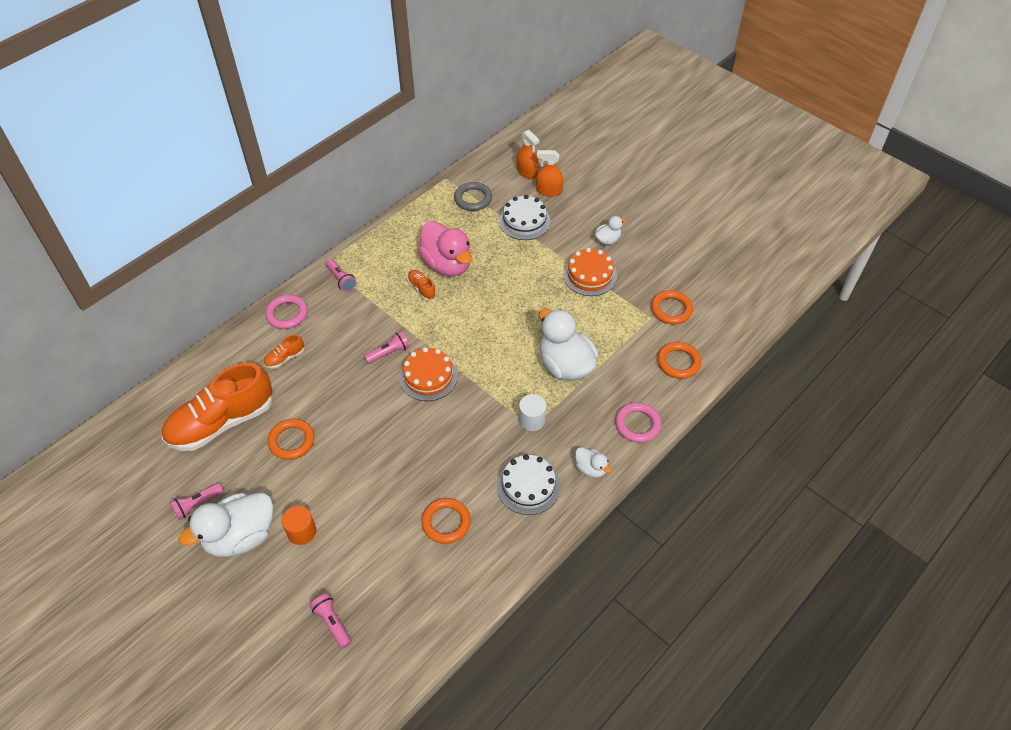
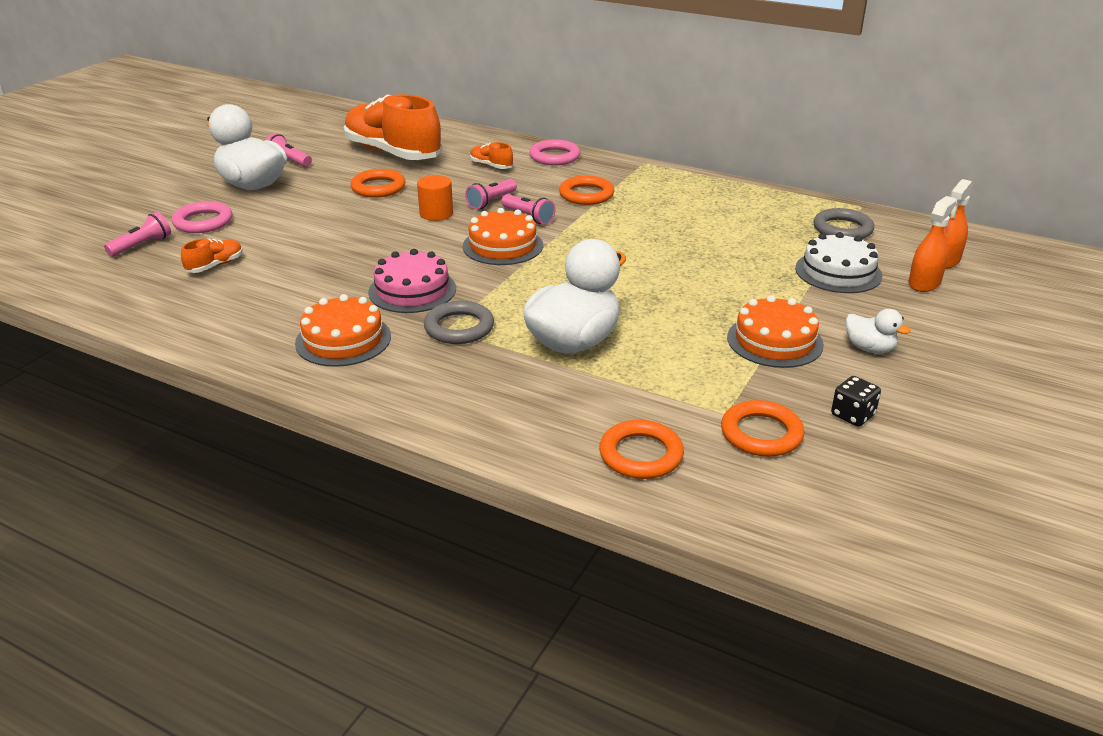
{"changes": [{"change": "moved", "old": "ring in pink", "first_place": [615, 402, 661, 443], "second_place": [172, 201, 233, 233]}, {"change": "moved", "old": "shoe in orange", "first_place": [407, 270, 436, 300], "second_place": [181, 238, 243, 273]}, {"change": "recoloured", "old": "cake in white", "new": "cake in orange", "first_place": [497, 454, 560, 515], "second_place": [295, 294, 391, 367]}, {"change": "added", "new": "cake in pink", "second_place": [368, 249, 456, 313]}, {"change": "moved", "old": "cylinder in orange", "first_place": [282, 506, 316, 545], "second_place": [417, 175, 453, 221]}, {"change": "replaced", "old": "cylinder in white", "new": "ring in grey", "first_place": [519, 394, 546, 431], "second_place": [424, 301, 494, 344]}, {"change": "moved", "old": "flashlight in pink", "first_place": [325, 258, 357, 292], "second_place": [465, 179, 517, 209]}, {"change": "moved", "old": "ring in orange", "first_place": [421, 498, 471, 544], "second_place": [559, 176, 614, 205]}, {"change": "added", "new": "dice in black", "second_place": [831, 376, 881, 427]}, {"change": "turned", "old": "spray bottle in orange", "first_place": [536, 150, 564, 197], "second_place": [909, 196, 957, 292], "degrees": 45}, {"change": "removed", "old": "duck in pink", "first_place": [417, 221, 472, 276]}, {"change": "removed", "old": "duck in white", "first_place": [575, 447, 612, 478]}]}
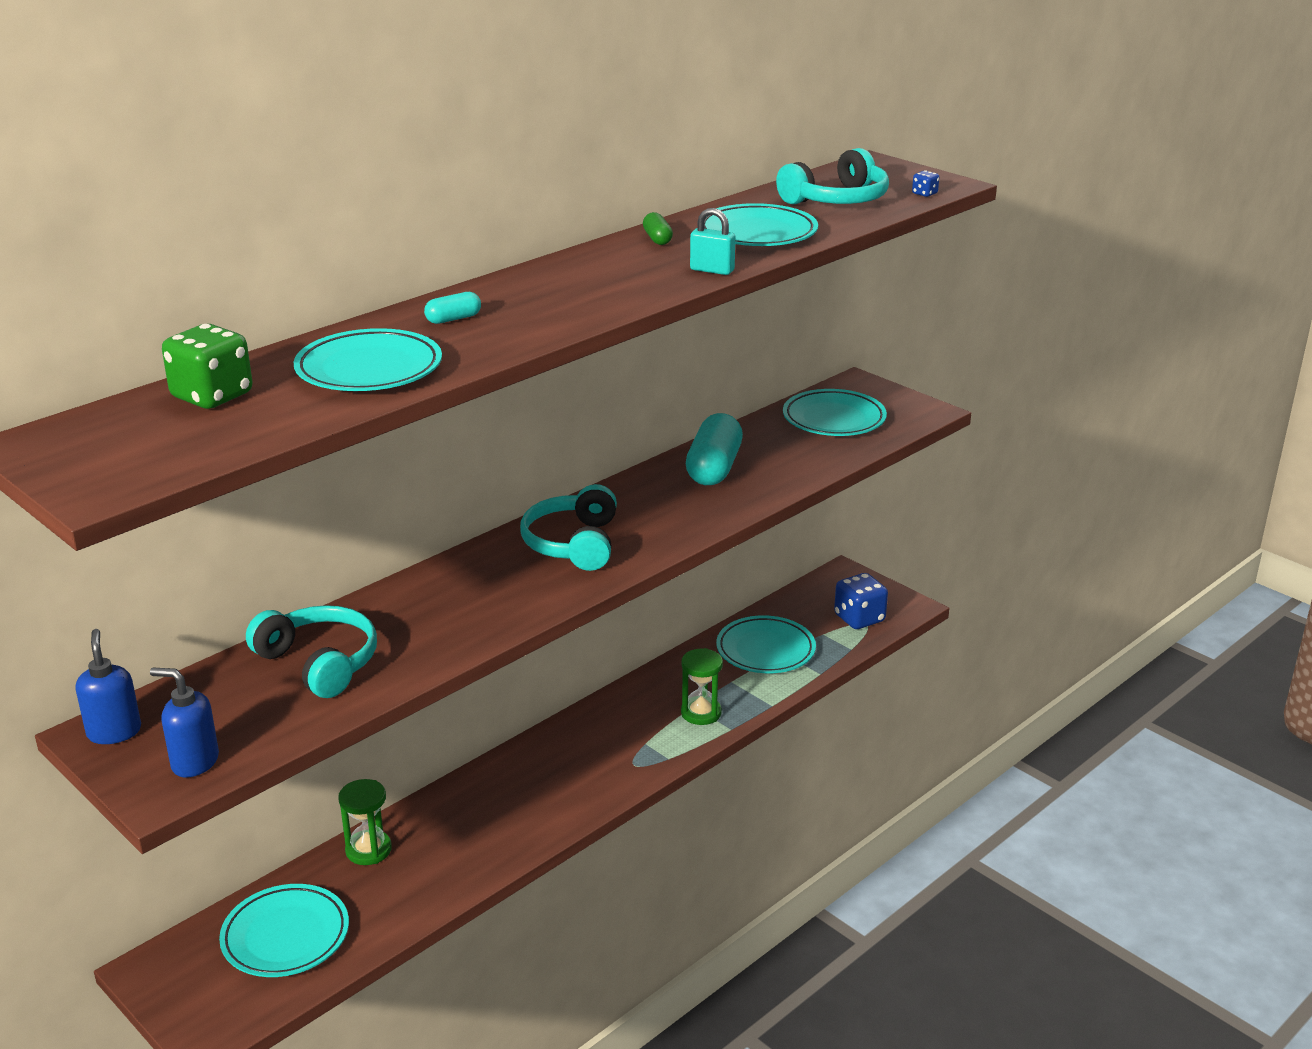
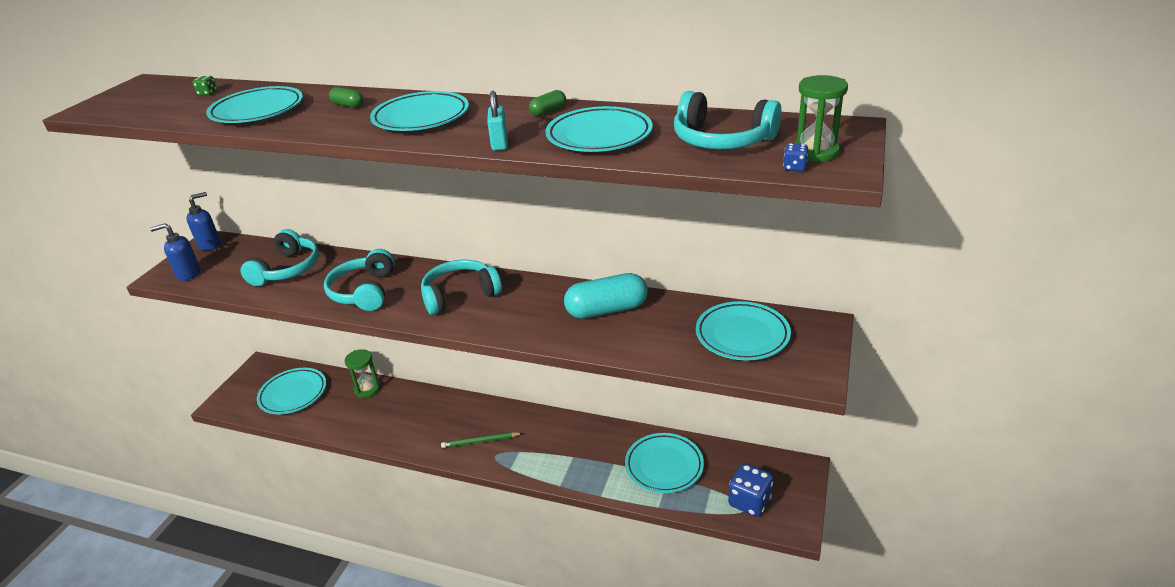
{"changes": [{"change": "turned", "old": "soap dispenser in blue", "first_place": [150, 668, 219, 778], "second_place": [150, 223, 200, 281], "degrees": -90}, {"change": "resized", "old": "dice in green", "first_place": [162, 324, 253, 409], "second_place": [192, 76, 217, 95], "factor": 0.43}, {"change": "added", "new": "headphones in turquoise", "second_place": [324, 249, 395, 311]}, {"change": "recoloured", "old": "capsule in turquoise", "new": "capsule in green", "first_place": [424, 292, 481, 324], "second_place": [329, 87, 364, 108]}, {"change": "added", "new": "plate in turquoise", "second_place": [370, 91, 469, 131]}, {"change": "added", "new": "pencil in green", "second_place": [441, 432, 523, 448]}, {"change": "moved", "old": "hourglass in green", "first_place": [681, 648, 723, 725], "second_place": [794, 75, 848, 162]}]}
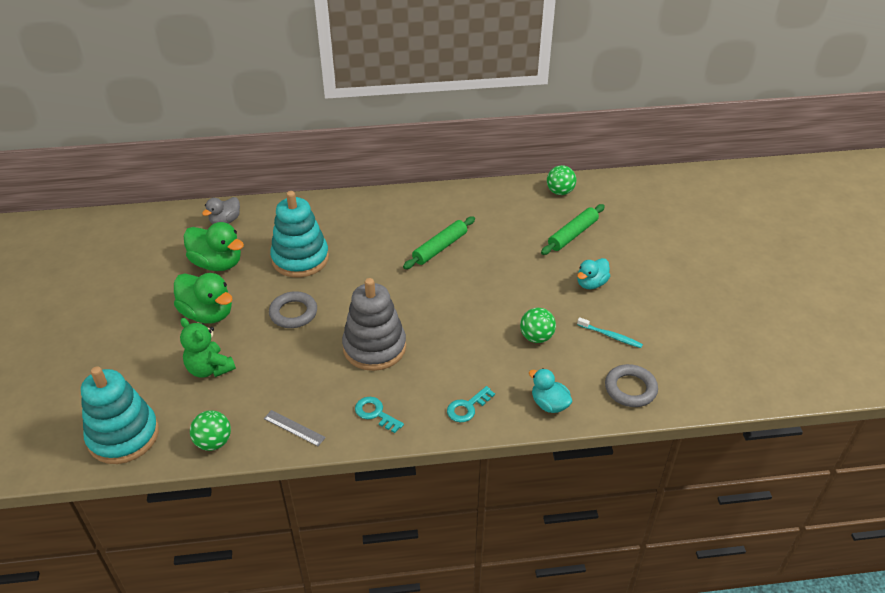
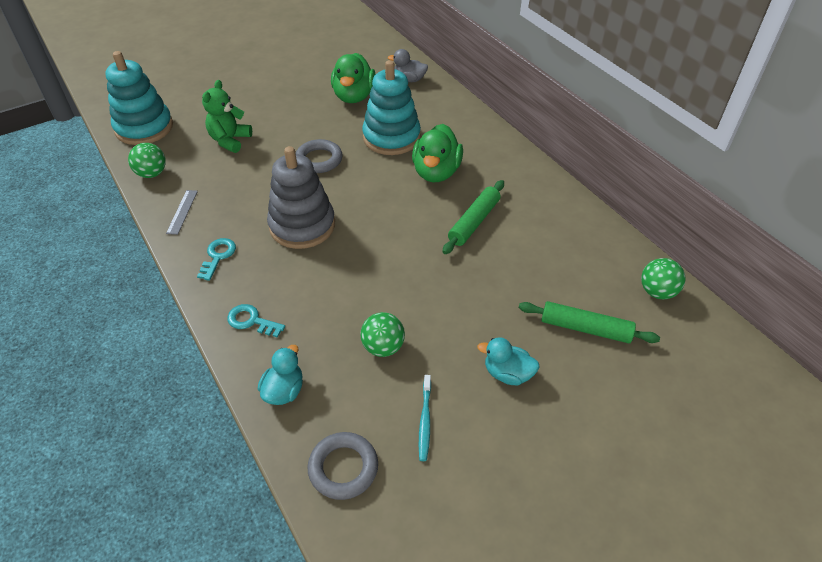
{"changes": [{"change": "moved", "old": "duck in green", "first_place": [174, 273, 233, 324], "second_place": [412, 124, 463, 182]}, {"change": "turned", "old": "rolling pin in green", "first_place": [403, 216, 475, 269], "second_place": [442, 180, 504, 254], "degrees": -75}]}
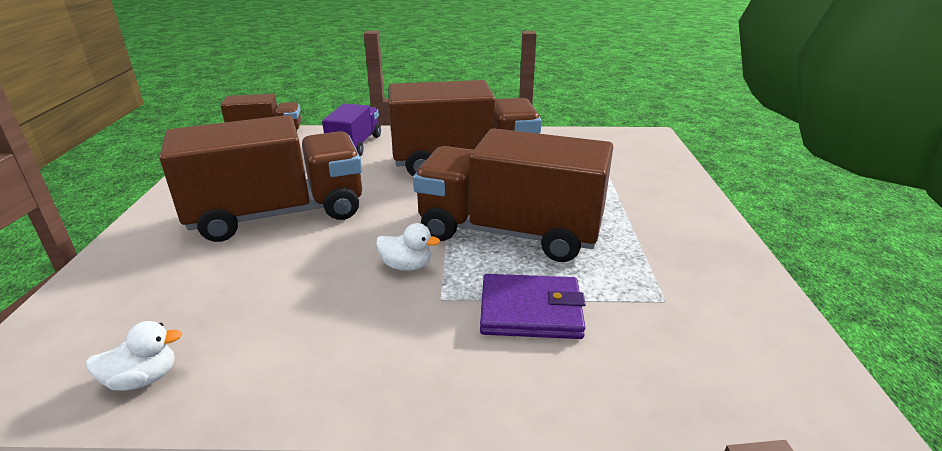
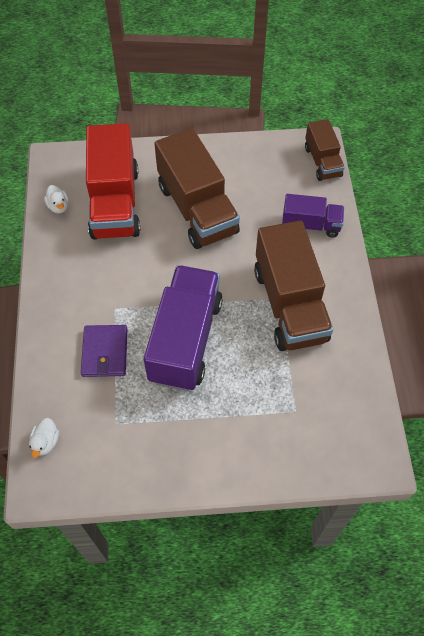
{"changes": [{"change": "moved", "old": "duck in white", "first_place": [376, 223, 440, 271], "second_place": [29, 418, 59, 458]}, {"change": "added", "new": "truck in red", "second_place": [86, 123, 140, 239]}, {"change": "recoloured", "old": "truck in brown", "new": "truck in purple", "first_place": [413, 128, 613, 262], "second_place": [144, 265, 223, 391]}]}
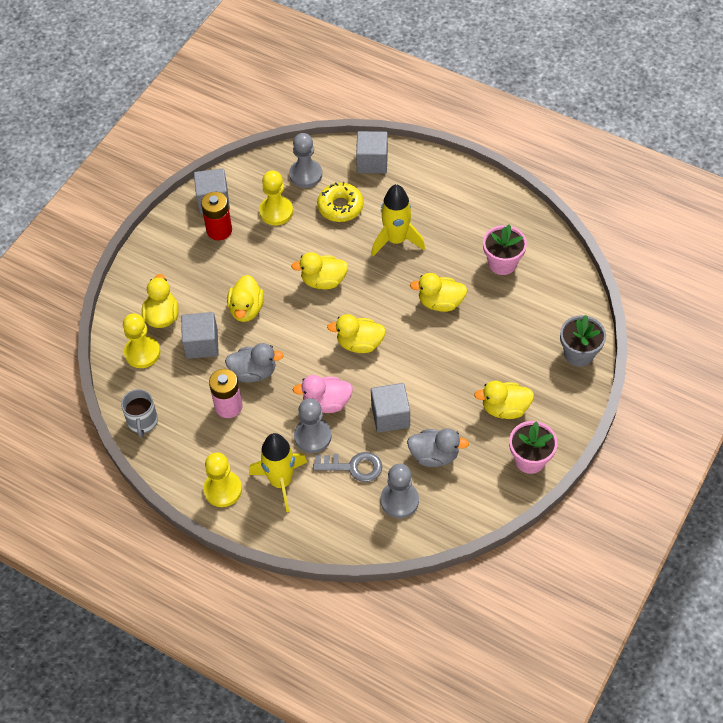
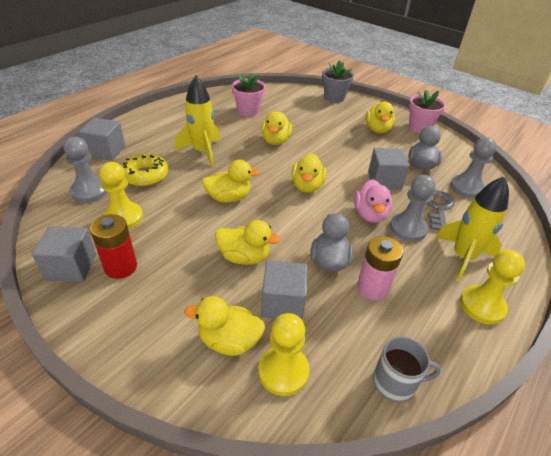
{"changes": [{"change": "turned", "old": "duck in yellow", "first_place": [291, 252, 348, 289], "second_place": [202, 160, 260, 203], "degrees": -105}]}
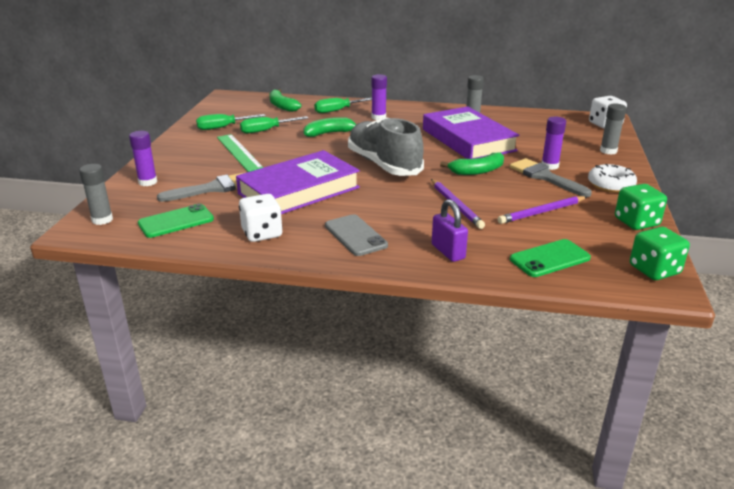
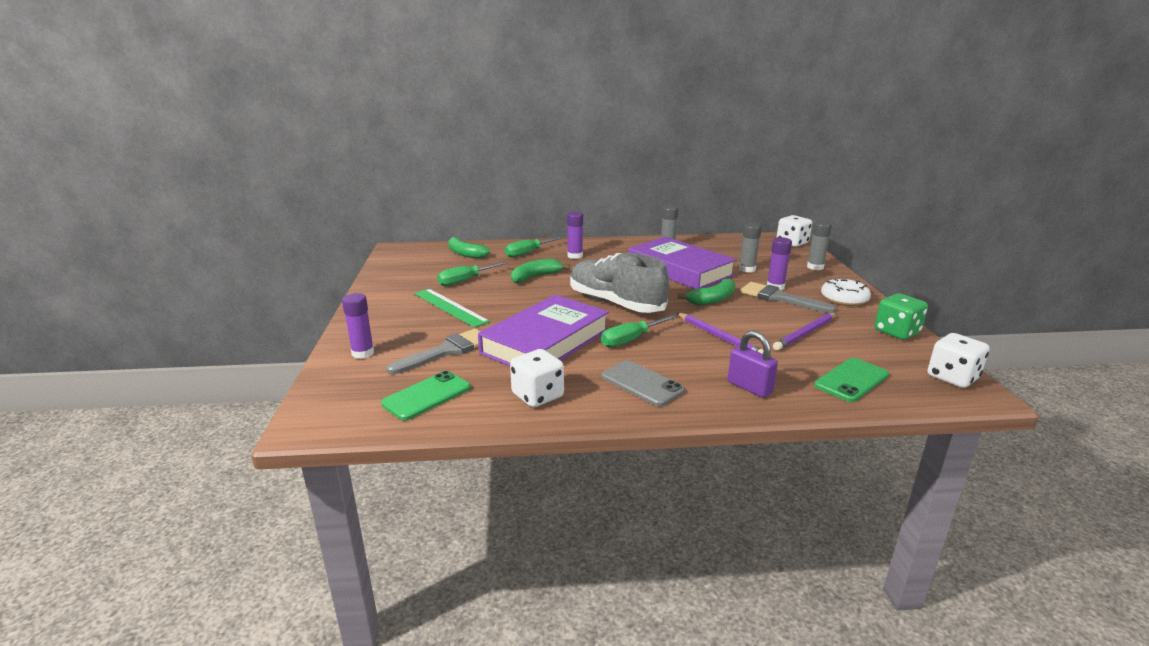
{"changes": [{"change": "moved", "old": "screwdriver in green", "first_place": [196, 114, 266, 130], "second_place": [601, 315, 677, 347]}, {"change": "moved", "old": "glue stick in grey", "first_place": [79, 164, 113, 225], "second_place": [739, 223, 762, 273]}, {"change": "recoloured", "old": "dice in green", "new": "dice in white", "first_place": [630, 227, 690, 280], "second_place": [928, 333, 989, 388]}]}
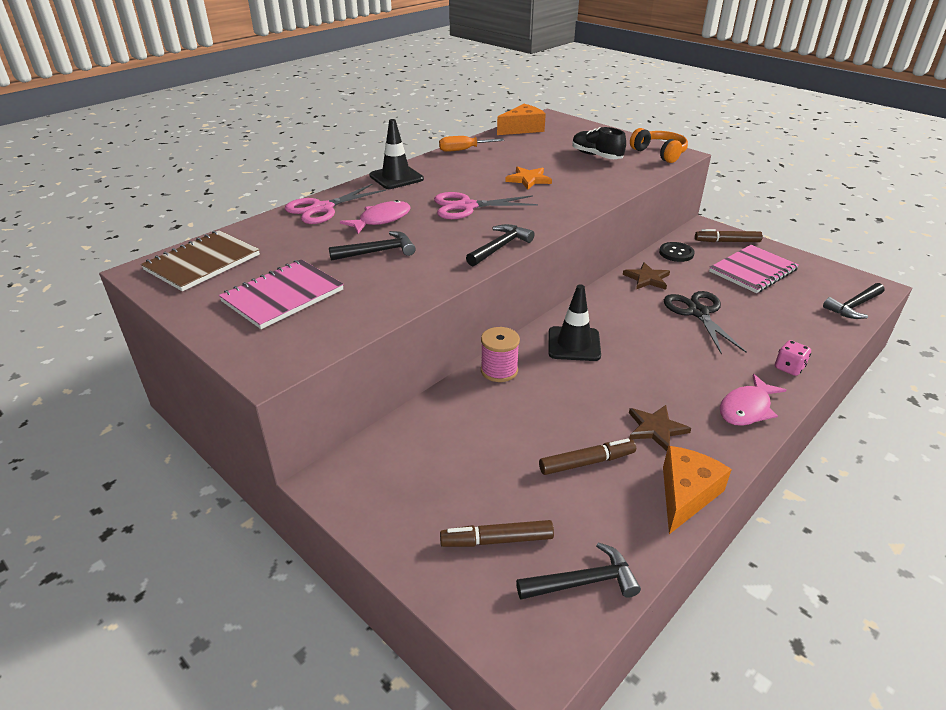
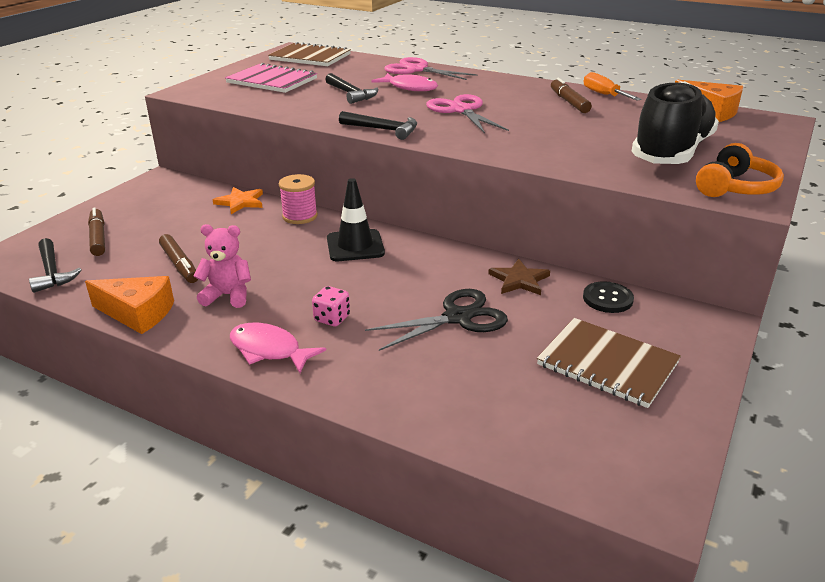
{"changes": [{"change": "replaced", "old": "star in brown", "new": "teddy bear in pink", "first_place": [629, 405, 691, 451], "second_place": [194, 224, 251, 308]}, {"change": "moved", "old": "star in orange", "first_place": [505, 167, 552, 190], "second_place": [213, 187, 263, 214]}, {"change": "moved", "old": "dice in pink", "first_place": [775, 340, 811, 376], "second_place": [312, 286, 350, 326]}, {"change": "recoloured", "old": "notebook in pink", "new": "notebook in brown", "first_place": [709, 245, 799, 293], "second_place": [537, 318, 681, 408]}, {"change": "moved", "old": "marker in brown", "first_place": [695, 229, 763, 242], "second_place": [551, 78, 592, 113]}, {"change": "resized", "old": "shoe in black", "first_place": [572, 127, 626, 159], "second_place": [631, 81, 719, 164], "factor": 1.76}, {"change": "removed", "old": "traffic cone in black", "first_place": [369, 119, 424, 189]}, {"change": "removed", "old": "hammer in black", "first_place": [823, 283, 885, 319]}]}
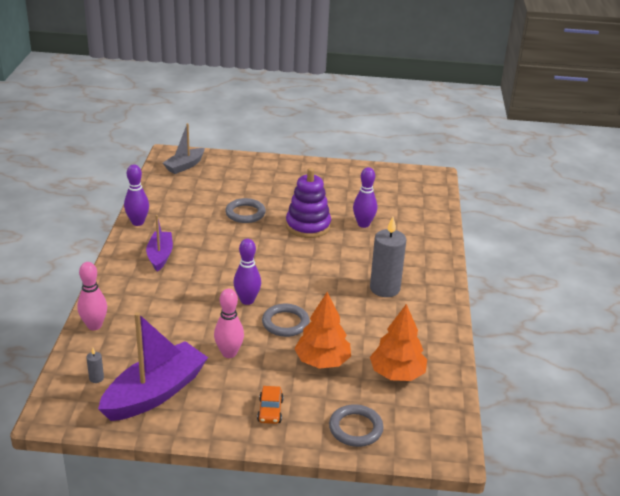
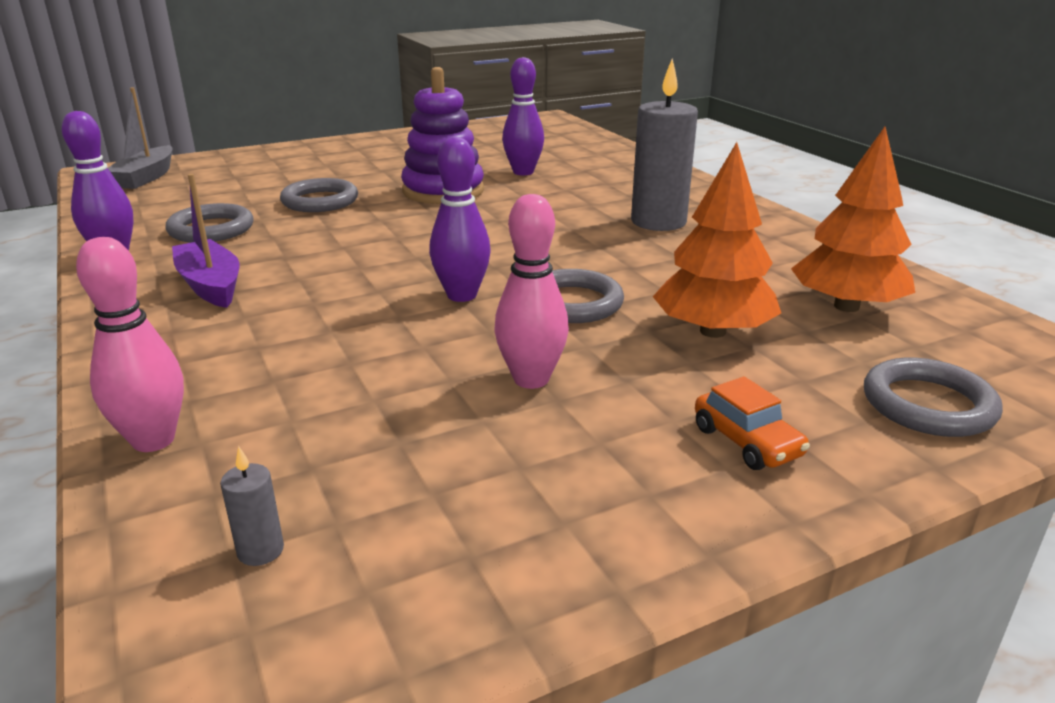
{"changes": [{"change": "added", "new": "ring in grey", "second_place": [165, 203, 254, 243]}, {"change": "removed", "old": "boat in purple", "first_place": [98, 312, 208, 421]}]}
